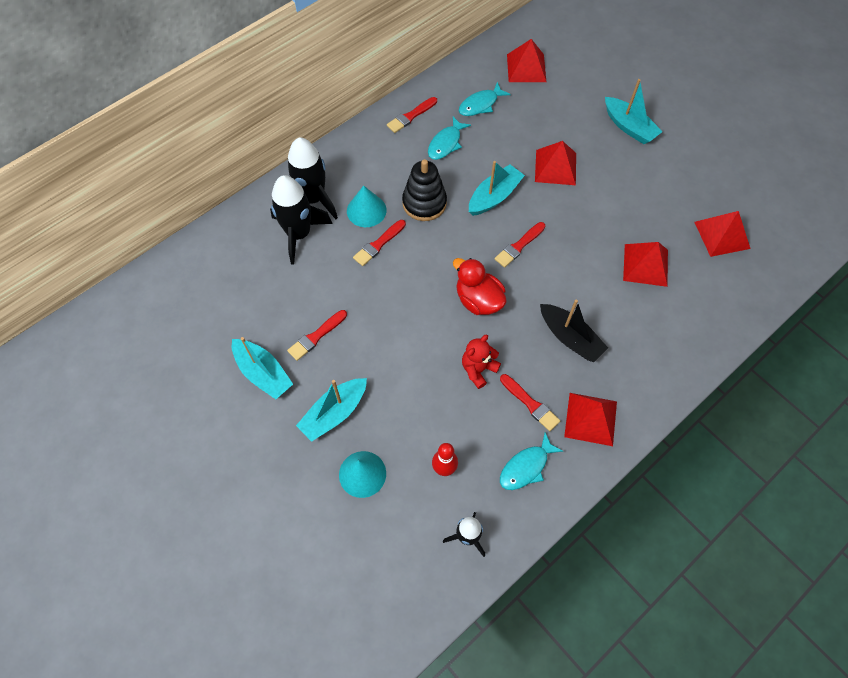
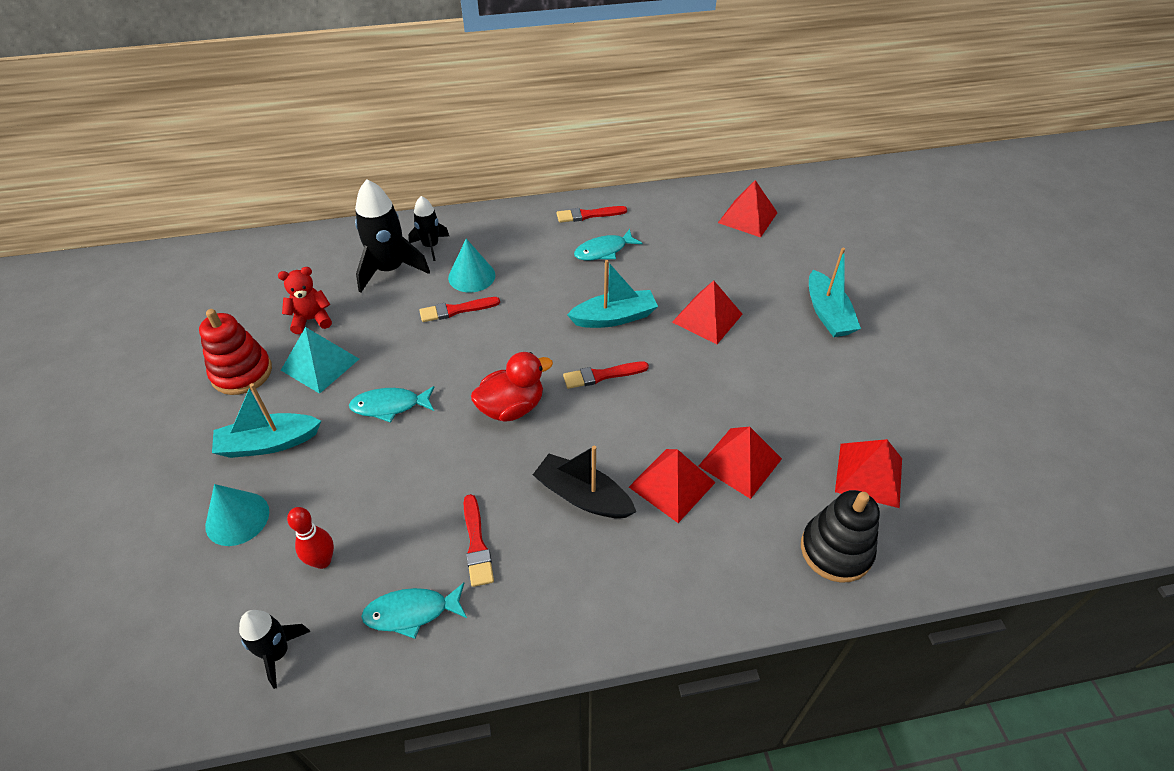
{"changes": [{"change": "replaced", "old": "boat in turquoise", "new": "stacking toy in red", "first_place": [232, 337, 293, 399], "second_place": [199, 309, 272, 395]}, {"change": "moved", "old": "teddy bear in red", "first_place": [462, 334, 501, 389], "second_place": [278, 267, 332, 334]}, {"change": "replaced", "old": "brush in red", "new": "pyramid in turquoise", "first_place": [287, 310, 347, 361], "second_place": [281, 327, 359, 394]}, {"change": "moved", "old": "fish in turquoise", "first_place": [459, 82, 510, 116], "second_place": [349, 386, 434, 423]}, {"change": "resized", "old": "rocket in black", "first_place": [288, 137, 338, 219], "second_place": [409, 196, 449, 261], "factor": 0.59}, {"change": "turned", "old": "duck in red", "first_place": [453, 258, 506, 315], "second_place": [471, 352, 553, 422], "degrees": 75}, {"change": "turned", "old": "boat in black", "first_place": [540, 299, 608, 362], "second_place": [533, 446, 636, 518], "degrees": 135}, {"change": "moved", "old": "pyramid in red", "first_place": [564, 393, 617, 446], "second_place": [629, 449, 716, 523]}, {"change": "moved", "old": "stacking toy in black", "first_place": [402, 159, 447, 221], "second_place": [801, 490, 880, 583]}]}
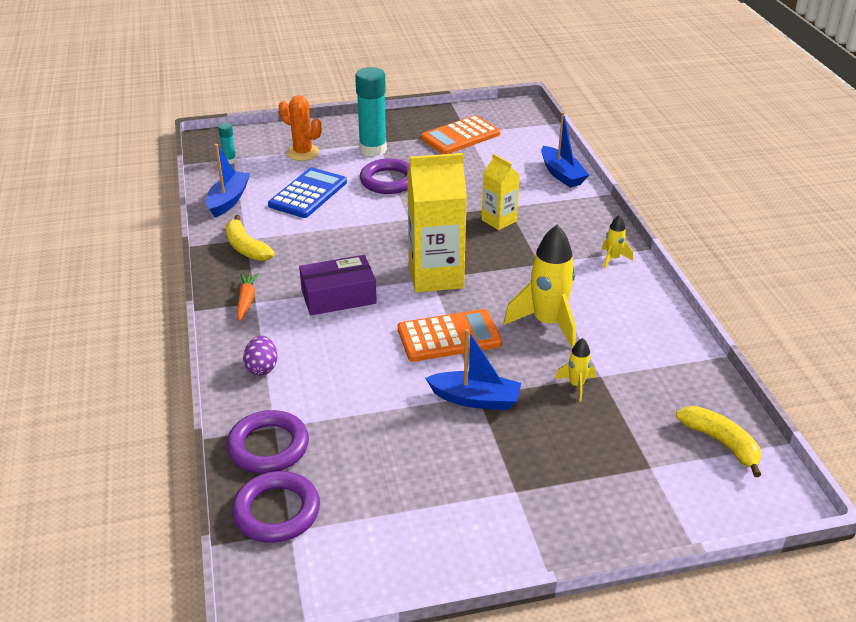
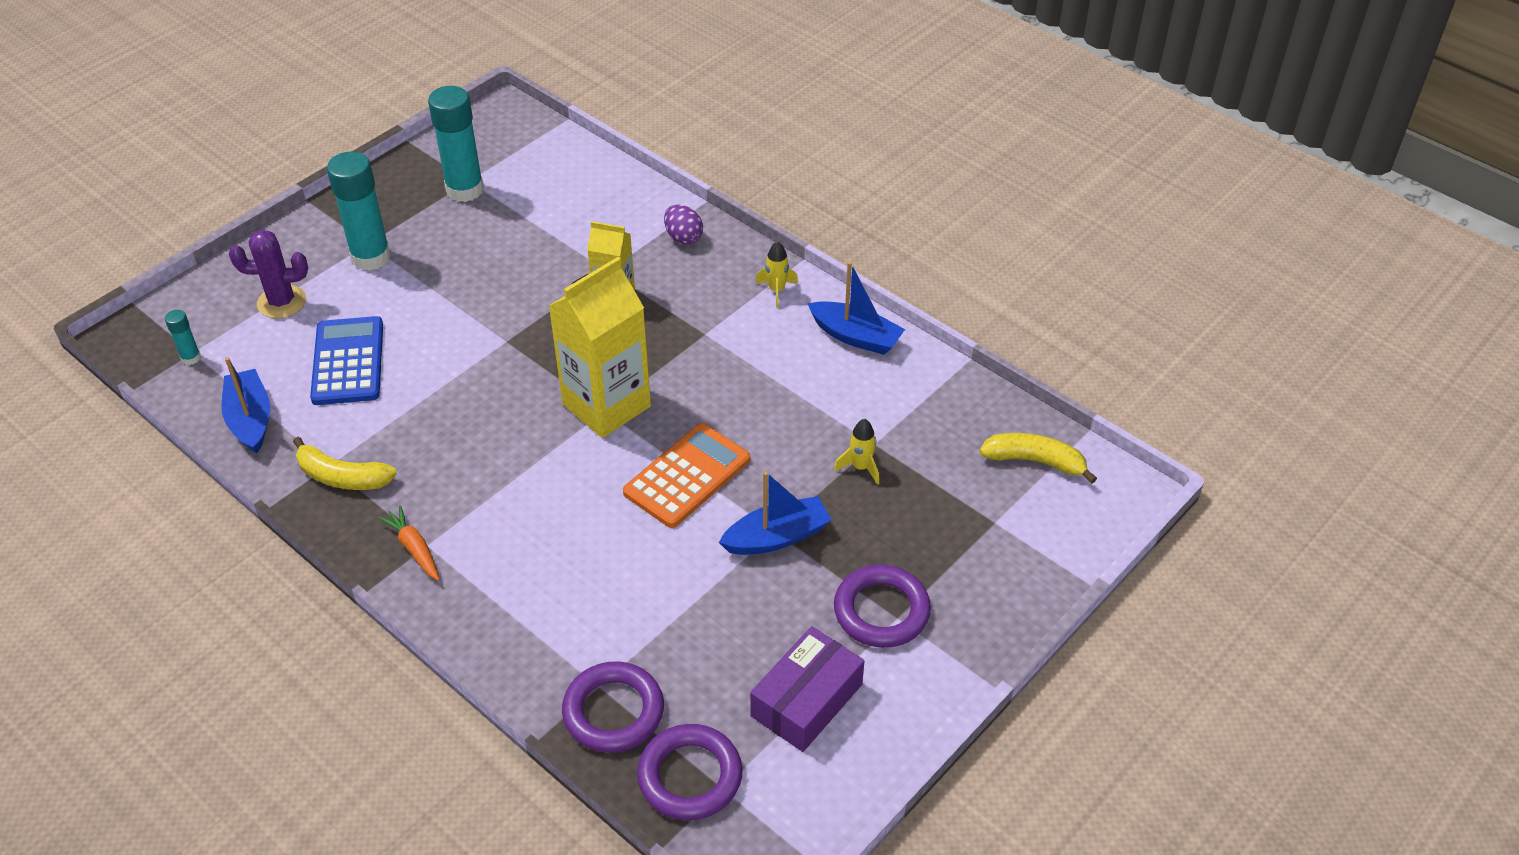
{"changes": [{"change": "recoloured", "old": "cactus in orange", "new": "cactus in purple", "first_place": [279, 95, 321, 161], "second_place": [229, 230, 308, 318]}, {"change": "replaced", "old": "calculator in orange", "new": "glue stick in turquoise", "first_place": [421, 115, 500, 154], "second_place": [428, 86, 484, 202]}, {"change": "moved", "old": "egg in purple", "first_place": [243, 336, 277, 376], "second_place": [664, 204, 703, 245]}, {"change": "moved", "old": "box in purple", "first_place": [299, 255, 377, 315], "second_place": [750, 626, 864, 752]}, {"change": "moved", "old": "boat in blue", "first_place": [541, 112, 589, 188], "second_place": [808, 262, 905, 355]}, {"change": "moved", "old": "ring in purple", "first_place": [360, 159, 410, 194], "second_place": [834, 565, 931, 648]}, {"change": "removed", "old": "rocket in yellow", "first_place": [504, 225, 576, 349]}]}
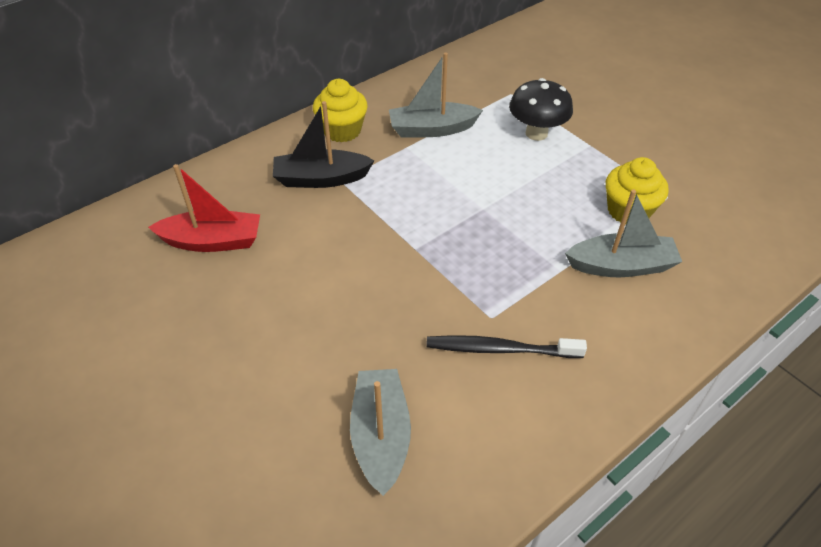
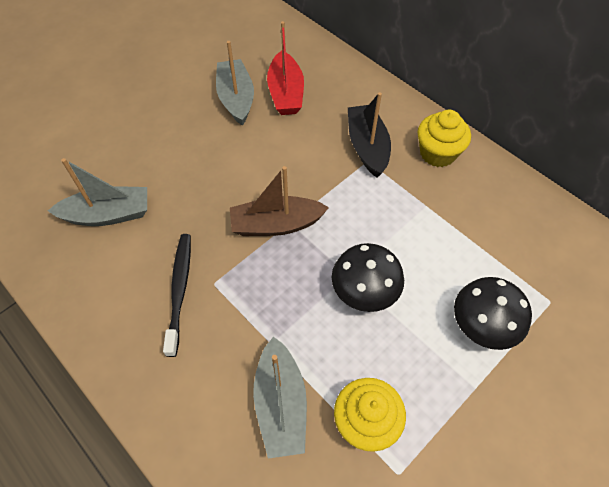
{"changes": [{"change": "moved", "old": "boat in grey", "first_place": [389, 52, 483, 137], "second_place": [216, 41, 254, 126]}, {"change": "added", "new": "boat in brown", "second_place": [230, 166, 329, 236]}, {"change": "added", "new": "mushroom in black", "second_place": [332, 243, 404, 312]}]}
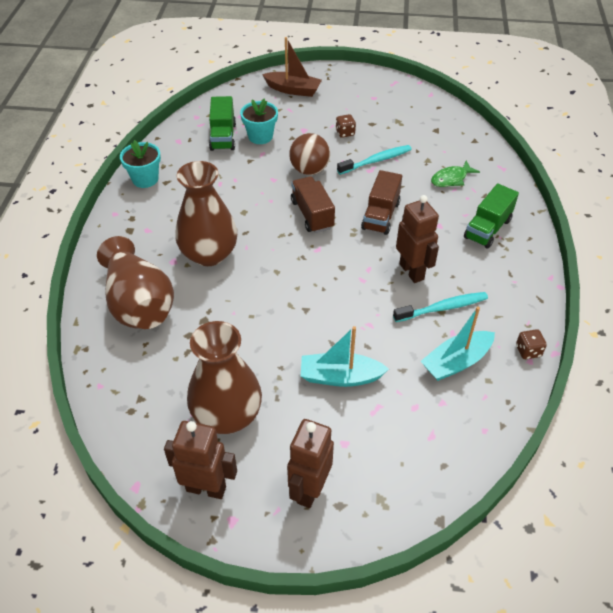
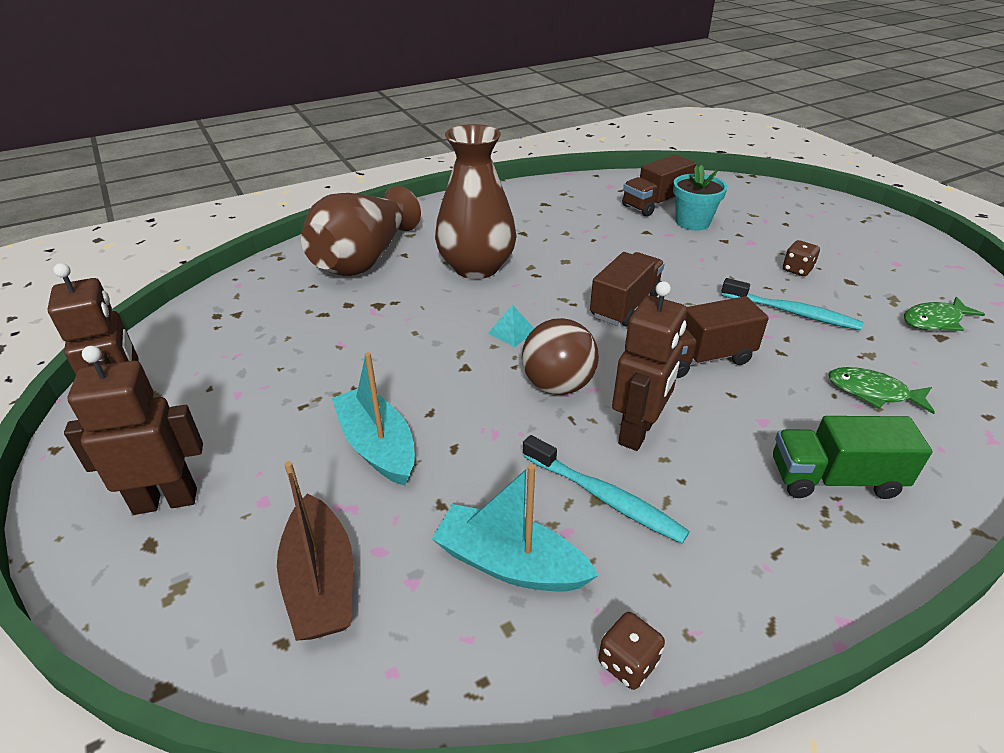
{"changes": [{"change": "moved", "old": "boat in brown", "first_place": [262, 37, 322, 97], "second_place": [277, 461, 353, 641]}, {"change": "added", "new": "pyramid in turquoise", "second_place": [488, 305, 534, 347]}, {"change": "moved", "old": "ball in brown", "first_place": [289, 133, 330, 175], "second_place": [522, 318, 599, 395]}, {"change": "recoloured", "old": "truck in green", "new": "truck in brown", "first_place": [209, 96, 236, 151], "second_place": [622, 154, 696, 217]}, {"change": "added", "new": "fish in green", "second_place": [904, 297, 985, 331]}, {"change": "removed", "old": "flower pot in turquoise", "first_place": [120, 140, 161, 188]}, {"change": "removed", "old": "vase in brown", "first_place": [187, 321, 262, 434]}]}
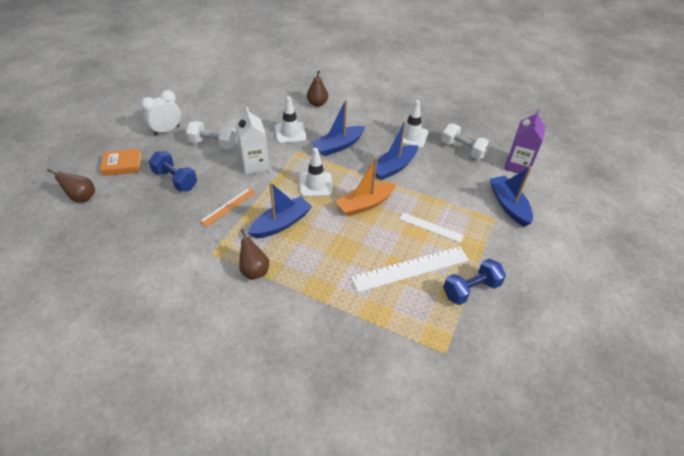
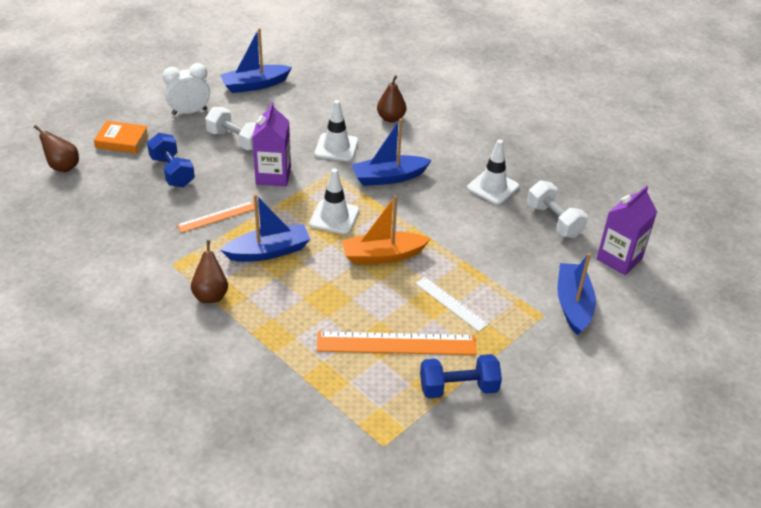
{"changes": [{"change": "moved", "old": "boat in blue", "first_place": [368, 121, 418, 180], "second_place": [220, 28, 292, 93]}, {"change": "recoloured", "old": "carton in white", "new": "carton in purple", "first_place": [236, 107, 269, 174], "second_place": [252, 101, 291, 186]}, {"change": "recoloured", "old": "ruler in white", "new": "ruler in orange", "first_place": [351, 246, 469, 293], "second_place": [317, 331, 477, 355]}]}
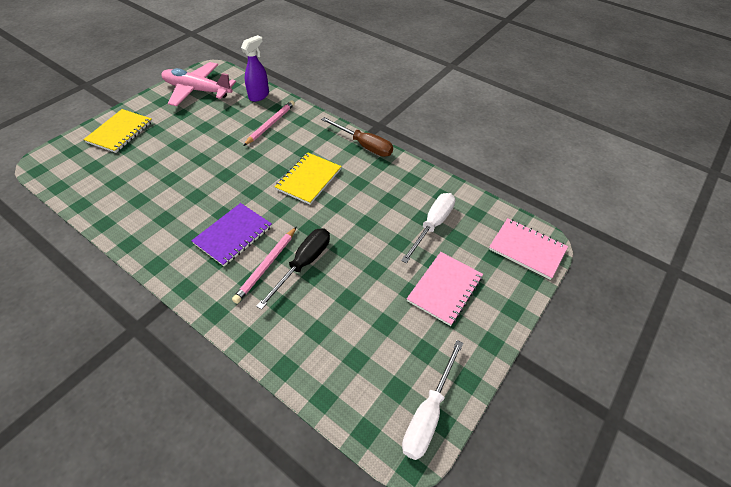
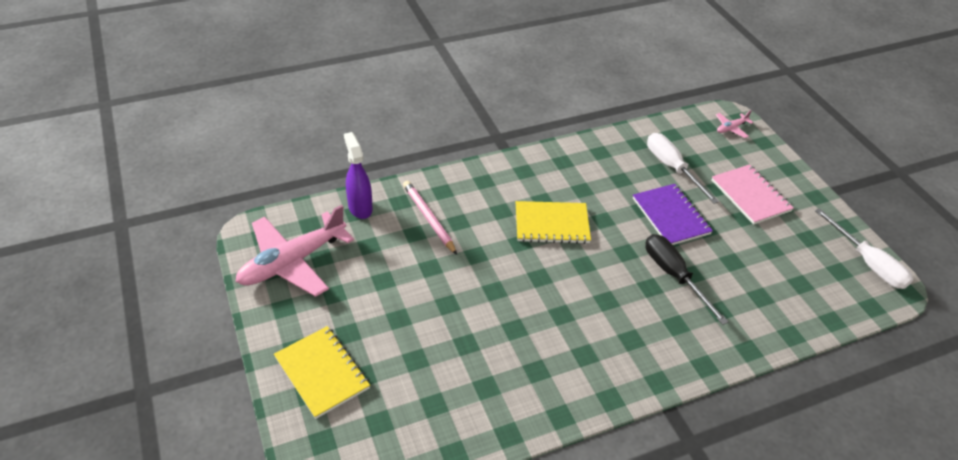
{"changes": [{"change": "turned", "old": "notebook in yellow", "first_place": [275, 153, 342, 205], "second_place": [516, 201, 591, 244], "degrees": -60}, {"change": "moved", "old": "notebook in purple", "first_place": [191, 203, 272, 266], "second_place": [633, 184, 713, 245]}, {"change": "replaced", "old": "notebook in pink", "new": "plane in pink", "first_place": [489, 218, 568, 280], "second_place": [716, 110, 753, 138]}, {"change": "removed", "old": "pencil in pink", "first_place": [232, 227, 296, 304]}, {"change": "removed", "old": "screwdriver in brown", "first_place": [321, 117, 393, 157]}]}
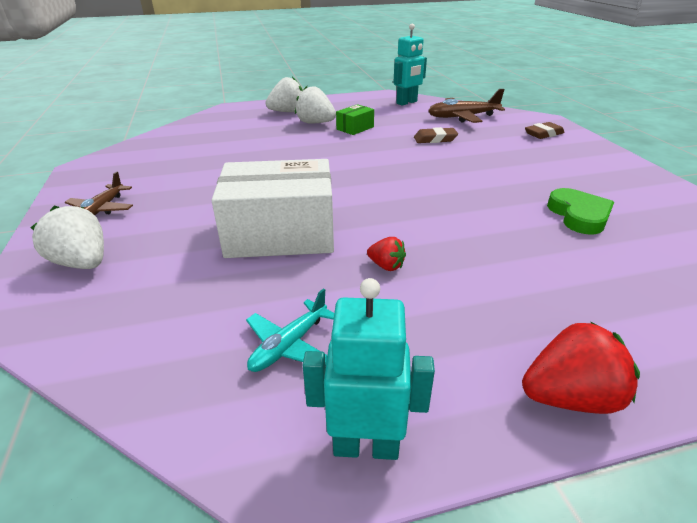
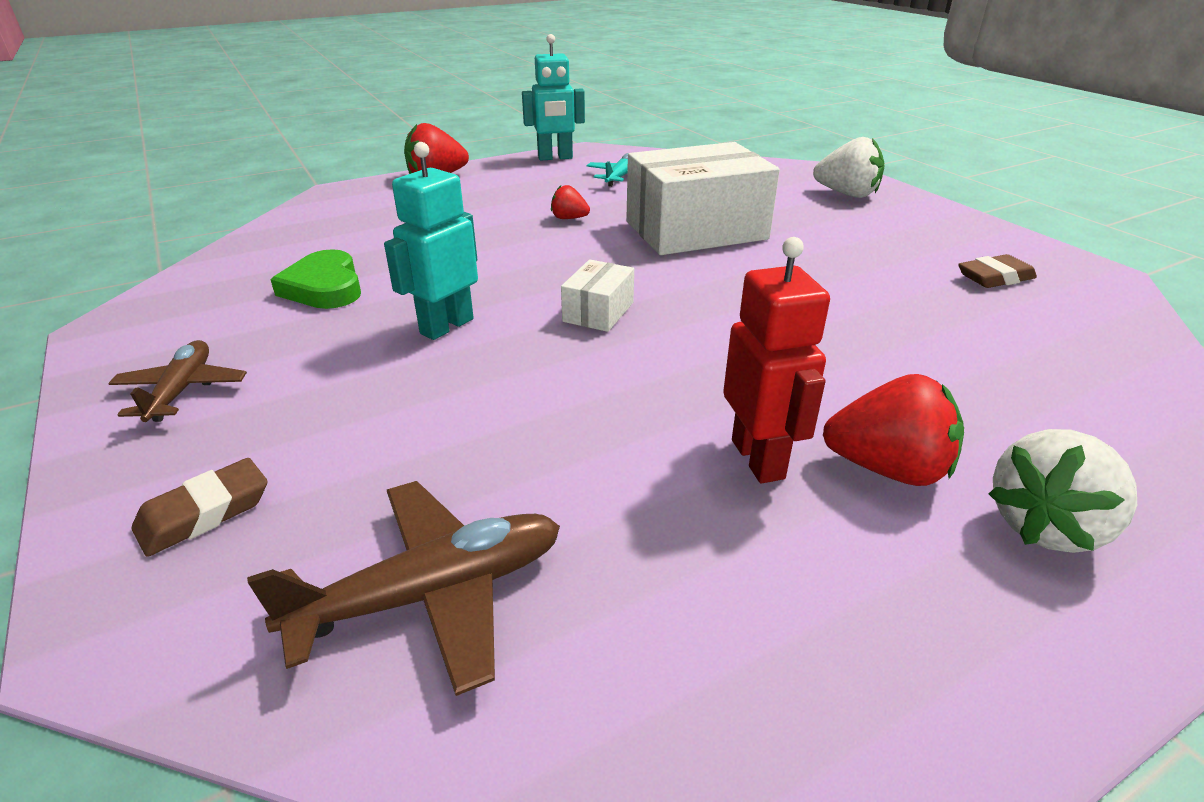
{"changes": [{"change": "moved", "old": "plane in brown", "first_place": [65, 171, 133, 215], "second_place": [108, 340, 247, 422]}, {"change": "moved", "old": "robot in turquoise", "first_place": [393, 24, 427, 106], "second_place": [384, 142, 478, 340]}, {"change": "added", "new": "box in white", "second_place": [561, 260, 634, 332]}, {"change": "replaced", "old": "box in green", "new": "robot in red", "first_place": [336, 104, 374, 135], "second_place": [723, 237, 830, 483]}, {"change": "recoloured", "old": "strawberry in white", "new": "strawberry in red", "first_place": [295, 86, 336, 123], "second_place": [823, 374, 964, 486]}, {"change": "moved", "old": "eraser in brown", "first_place": [414, 127, 458, 143], "second_place": [958, 254, 1037, 288]}]}
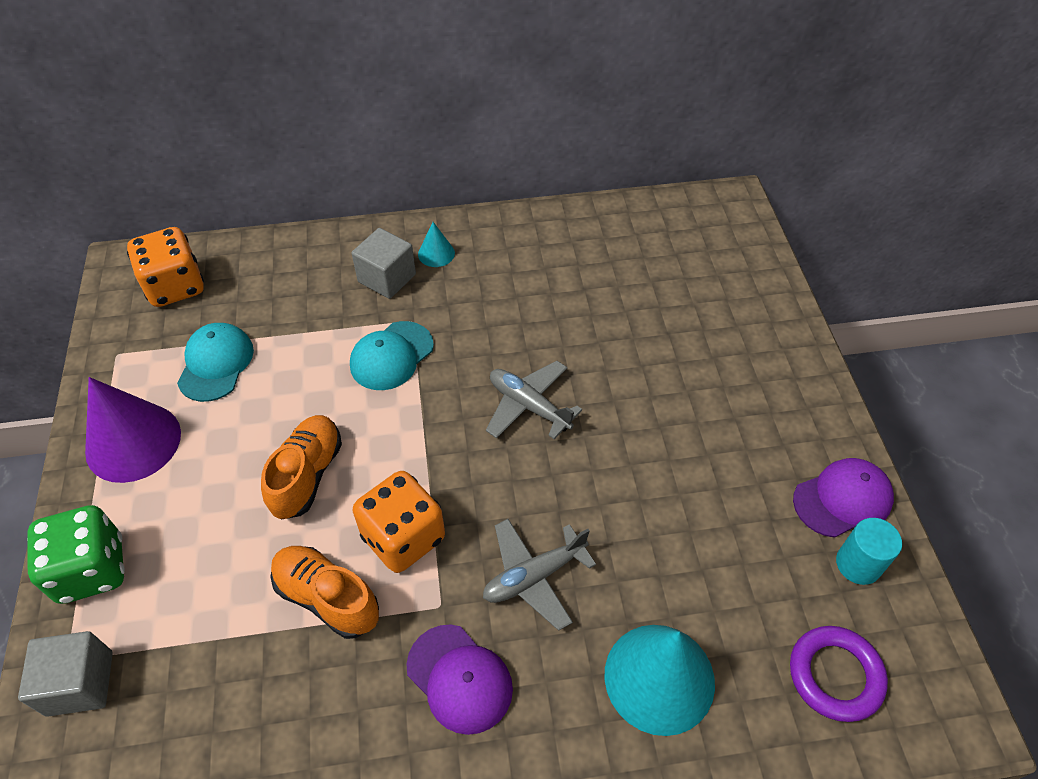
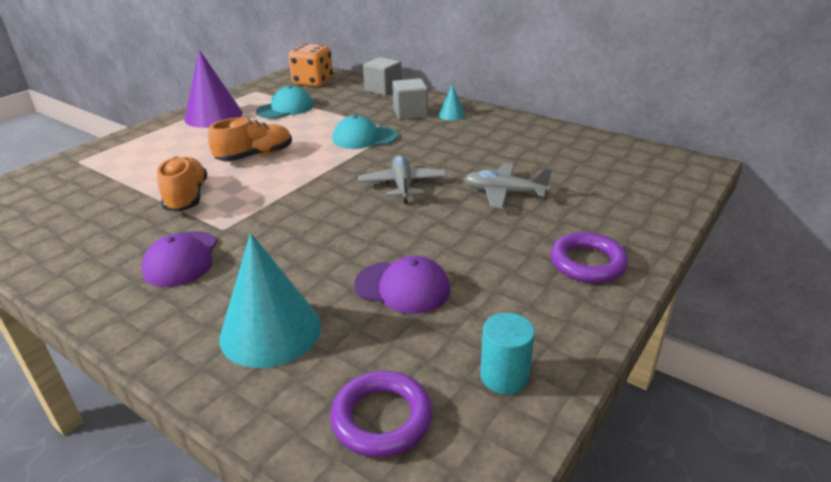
{"changes": [{"change": "moved", "old": "cap in purple", "first_place": [793, 458, 894, 538], "second_place": [354, 256, 450, 314]}, {"change": "moved", "old": "cube in grey", "first_place": [18, 631, 113, 717], "second_place": [363, 57, 402, 96]}, {"change": "moved", "old": "plane in grey", "first_place": [483, 519, 596, 631], "second_place": [464, 163, 552, 209]}, {"change": "added", "new": "ring in purple", "second_place": [550, 232, 628, 283]}, {"change": "removed", "old": "dice in green", "first_place": [27, 505, 125, 604]}, {"change": "removed", "old": "dice in orange", "first_place": [353, 471, 445, 573]}]}
